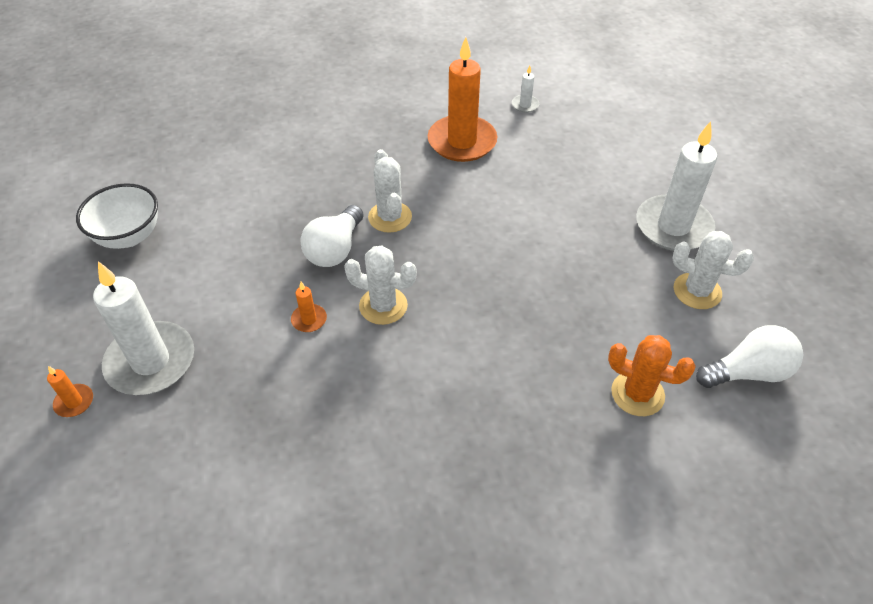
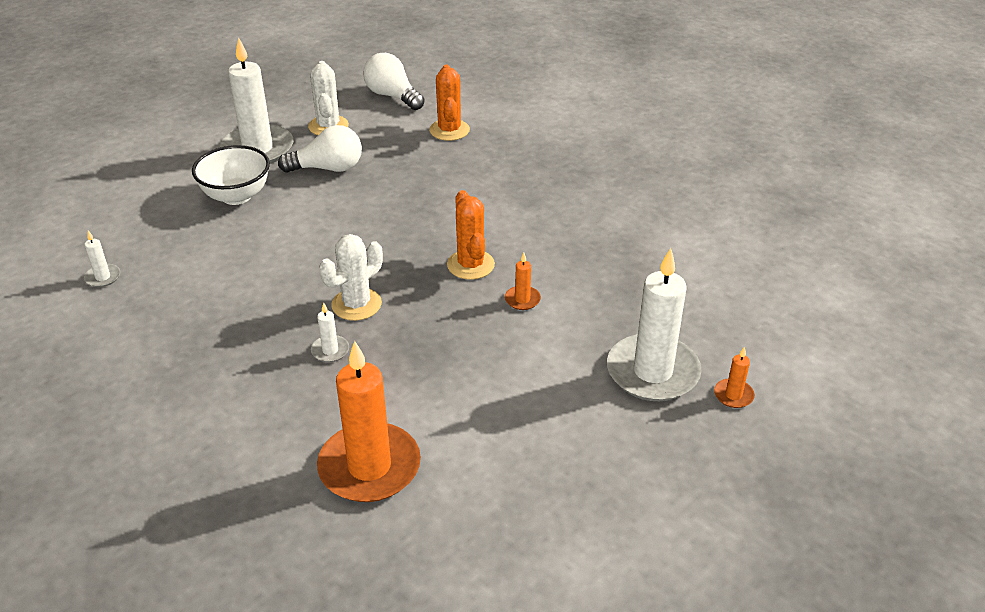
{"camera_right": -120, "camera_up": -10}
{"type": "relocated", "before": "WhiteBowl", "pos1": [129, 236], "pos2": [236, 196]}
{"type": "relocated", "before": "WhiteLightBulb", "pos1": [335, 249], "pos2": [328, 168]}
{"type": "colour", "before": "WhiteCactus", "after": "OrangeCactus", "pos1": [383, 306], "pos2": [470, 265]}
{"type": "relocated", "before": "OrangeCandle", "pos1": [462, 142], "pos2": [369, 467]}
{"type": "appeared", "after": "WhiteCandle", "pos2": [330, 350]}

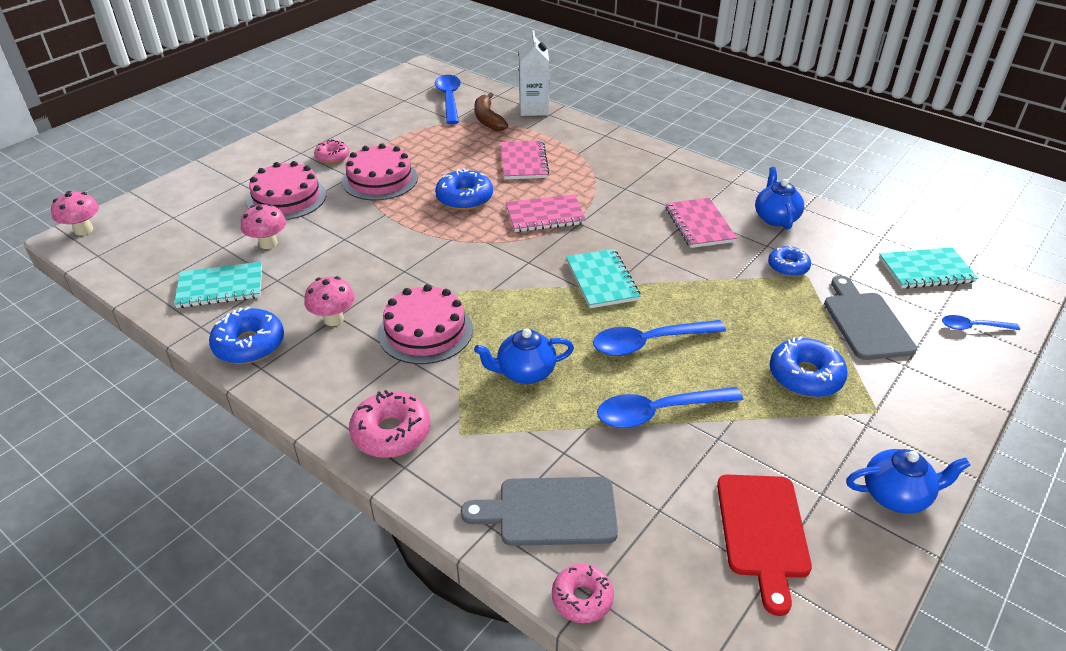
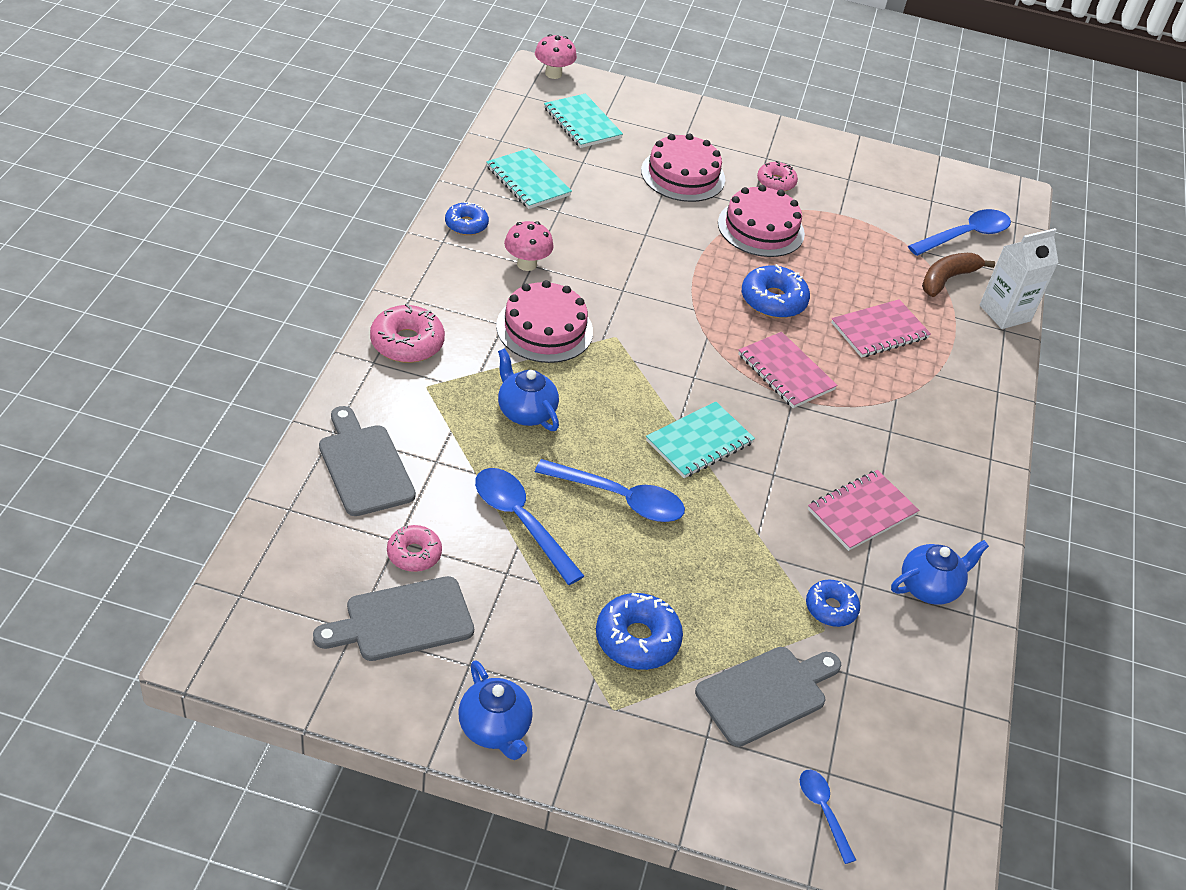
{"camera_right": 60, "camera_up": 5}
{"type": "size", "before": "BlueDonut", "pos1": [249, 344], "pos2": [466, 224], "scale": 0.65}
{"type": "missing", "before": "PinkMushroom", "pos1": [268, 243]}
{"type": "relocated", "before": "PinkDonut", "pos1": [582, 598], "pos2": [414, 554]}
{"type": "spun", "before": "BlueSpoon", "pos1": [649, 342], "pos2": [619, 498], "turn": 150}
{"type": "colour", "before": "RedCuttingBoard", "after": "GreyCuttingBoard", "pos1": [762, 531], "pos2": [403, 620]}
{"type": "relocated", "before": "TurquoiseNotebook", "pos1": [926, 270], "pos2": [582, 123]}

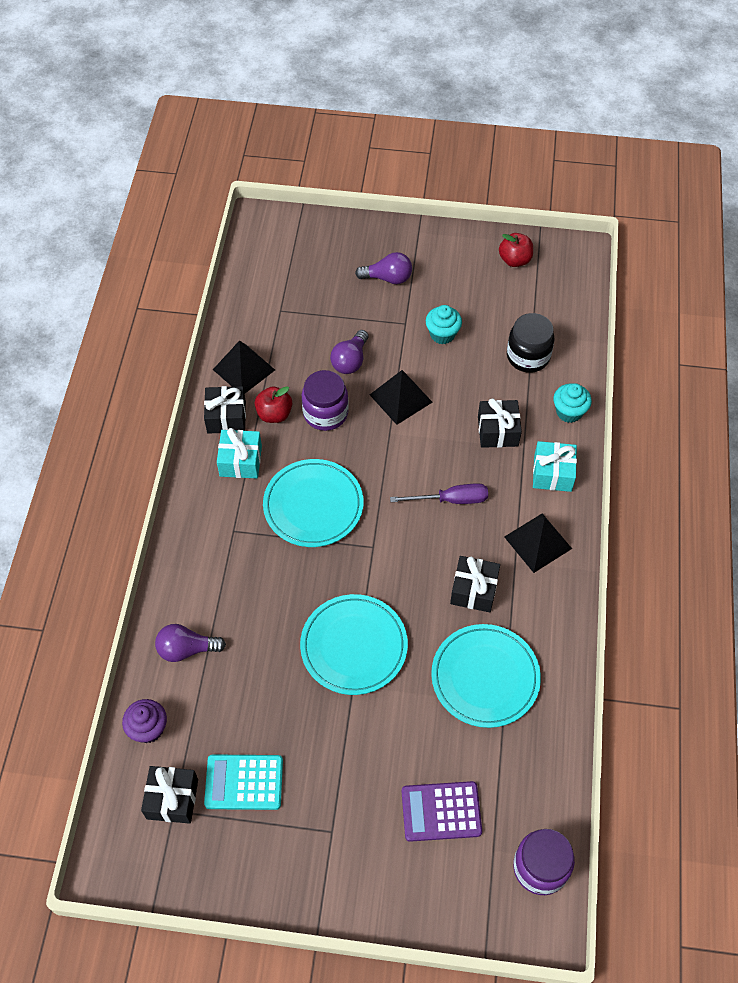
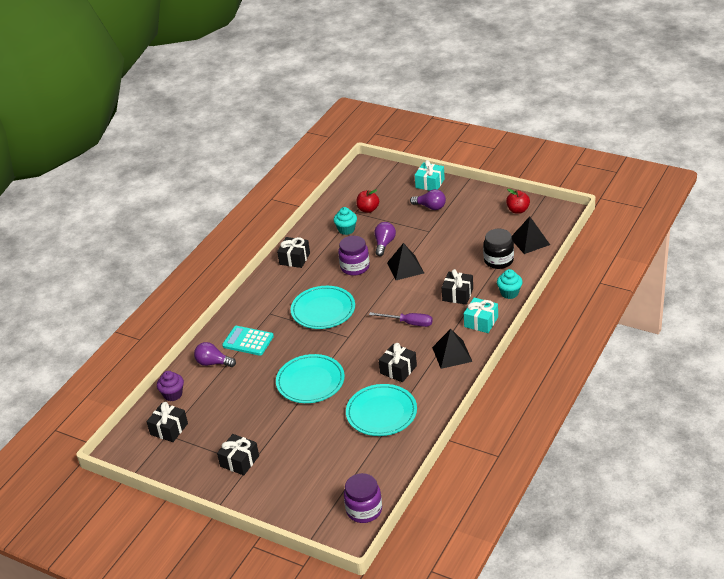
{"camera_right": 25, "camera_up": -20}
{"type": "relocated", "before": "TurquoiseCalculator", "pos1": [244, 782], "pos2": [248, 341]}
{"type": "relocated", "before": "BlackPyramid", "pos1": [244, 369], "pos2": [529, 241]}
{"type": "relocated", "before": "TurquoiseGift", "pos1": [240, 461], "pos2": [430, 183]}
{"type": "relocated", "before": "RedApple", "pos1": [274, 414], "pos2": [368, 209]}
{"type": "spun", "before": "PurpleLightBulb", "pos1": [350, 360], "pos2": [384, 244], "turn": 150}
{"type": "missing", "before": "PurpleCalculator", "pos1": [441, 811]}
{"type": "relocated", "before": "TurquoiseCupcake", "pos1": [442, 334], "pos2": [346, 230]}
{"type": "appeared", "after": "BlackGift", "pos2": [239, 461]}

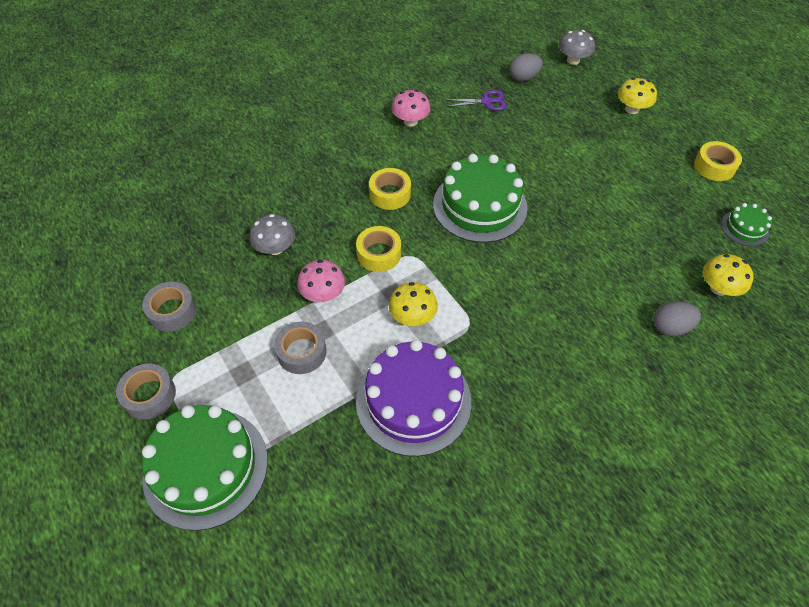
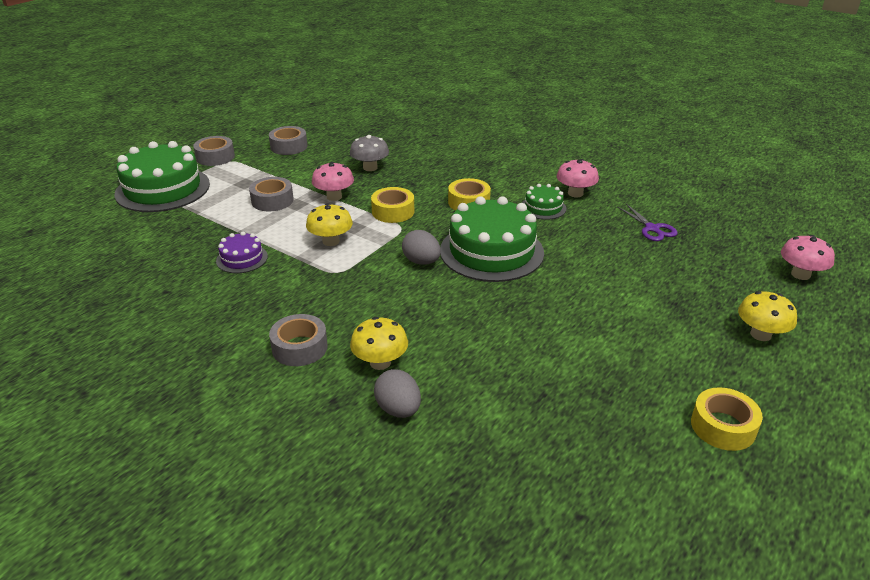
{"camera_right": 70, "camera_up": -20}
{"type": "size", "before": "PurpleCake", "pos1": [413, 401], "pos2": [242, 258], "scale": 0.48}
{"type": "relocated", "before": "GreyEgg", "pos1": [523, 78], "pos2": [421, 262]}
{"type": "colour", "before": "GreyMushroom", "after": "PinkMushroom", "pos1": [573, 60], "pos2": [800, 274]}
{"type": "relocated", "before": "YellowMushroom", "pos1": [718, 288], "pos2": [380, 362]}
{"type": "relocated", "before": "GreenCake", "pos1": [744, 228], "pos2": [543, 207]}
{"type": "appeared", "after": "GreyTape", "pos2": [300, 347]}

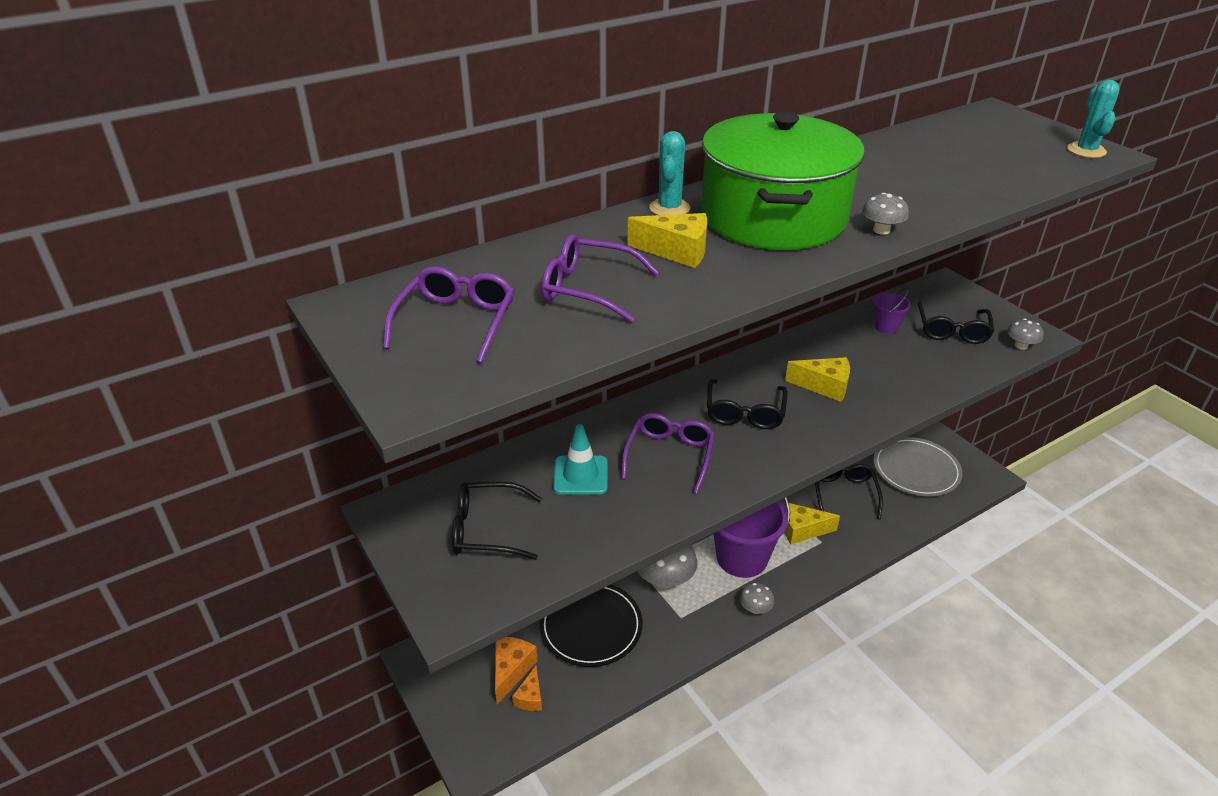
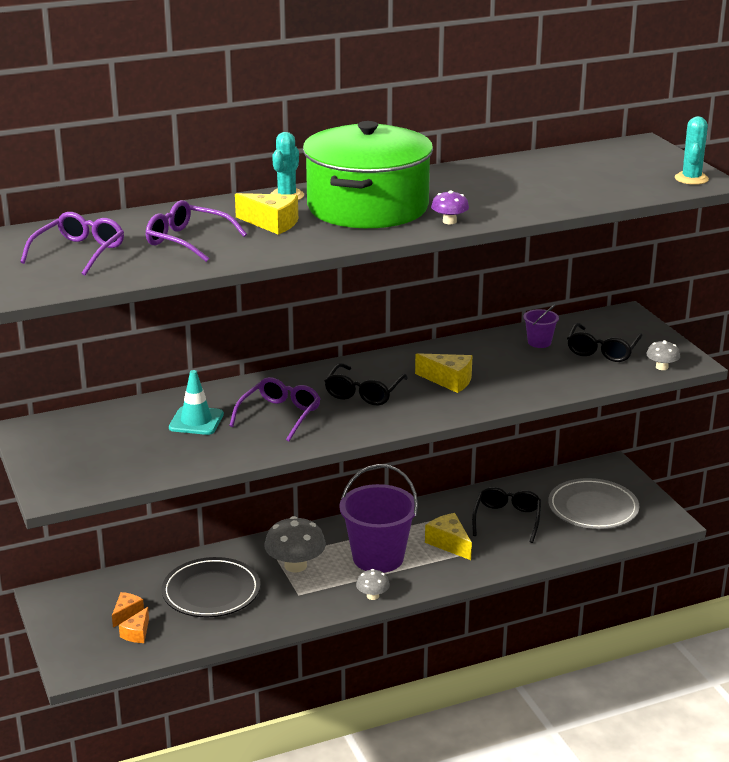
{"camera_right": 10, "camera_up": -10}
{"type": "missing", "before": "BlackGlasses", "pos1": [488, 529]}
{"type": "size", "before": "OrangeCheese", "pos1": [511, 670], "pos2": [126, 613], "scale": 0.66}
{"type": "spun", "before": "YellowCheese", "pos1": [802, 530], "pos2": [449, 543], "turn": 45}
{"type": "colour", "before": "GreyMushroom", "after": "PurpleMushroom", "pos1": [881, 230], "pos2": [449, 221]}

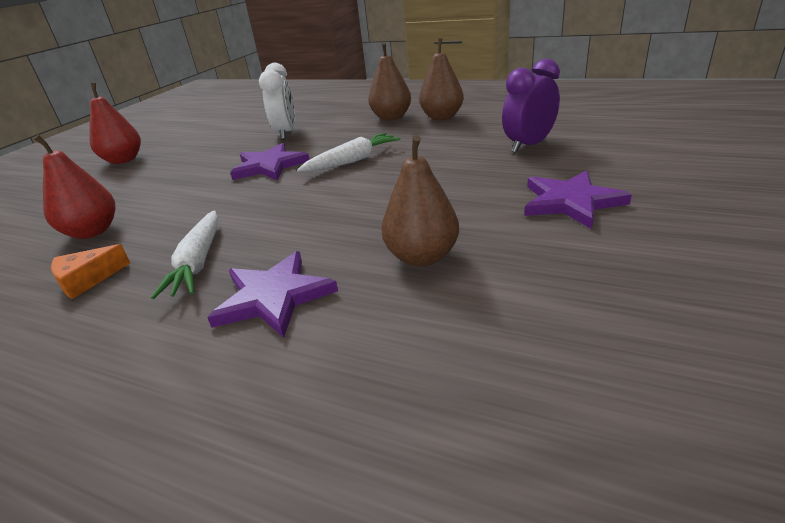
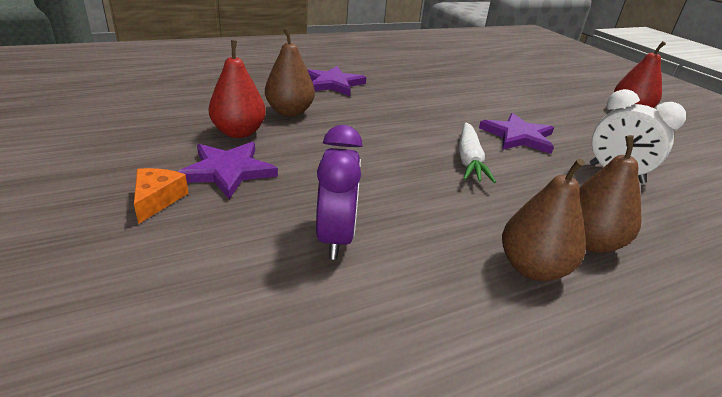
{"camera_right": 125, "camera_up": 0}
{"type": "relocated", "before": "RedPear", "pos1": [92, 231], "pos2": [239, 132]}
{"type": "relocated", "before": "OrangeCheese", "pos1": [87, 280], "pos2": [157, 200]}
{"type": "missing", "before": "WhiteCarrot", "pos1": [198, 262]}

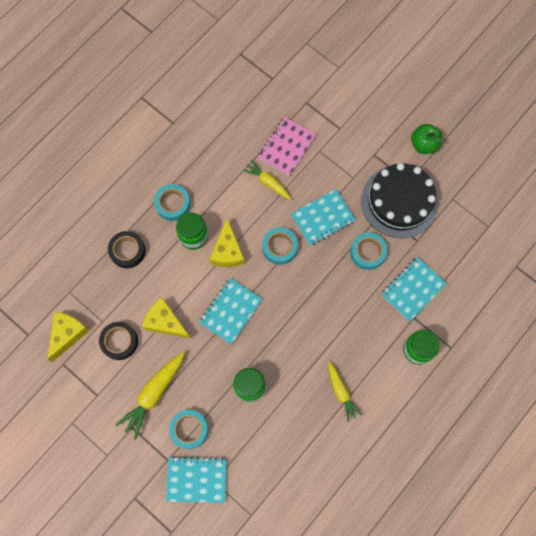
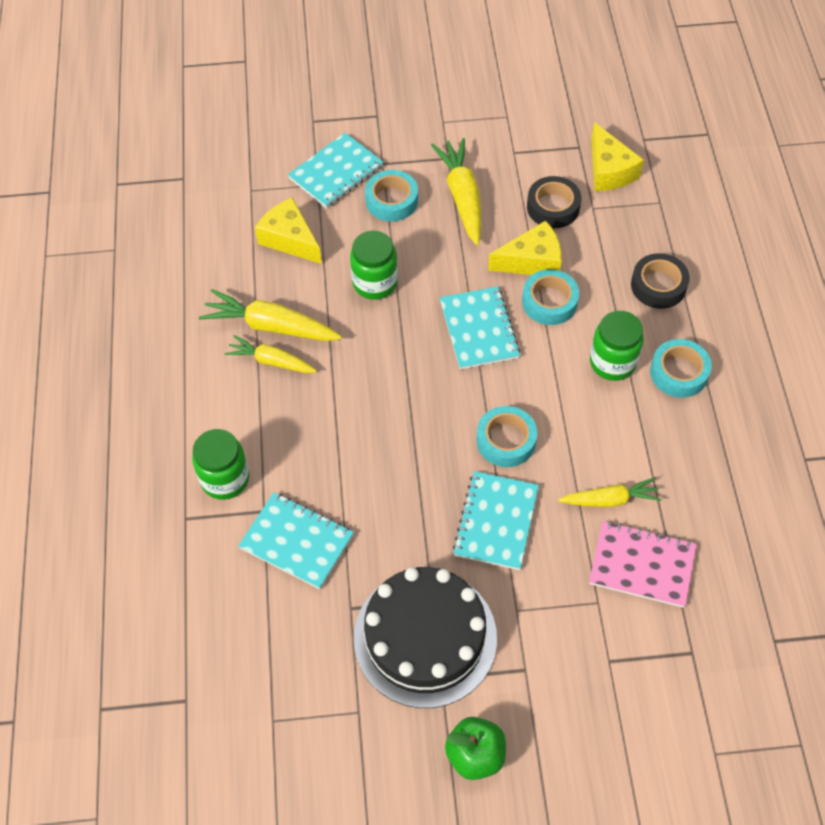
{"camera_right": 135, "camera_up": -15}
{"type": "relocated", "before": "YellowCheese", "pos1": [227, 251], "pos2": [290, 239]}
{"type": "spun", "before": "PinkNotebook", "pos1": [286, 147], "pos2": [642, 565], "turn": -60}
{"type": "relocated", "before": "TurquoiseTape", "pos1": [367, 252], "pos2": [549, 302]}
{"type": "spun", "before": "TurquoiseNotebook", "pos1": [413, 289], "pos2": [296, 542], "turn": -60}
{"type": "appeared", "after": "YellowCarrot", "pos2": [270, 326]}

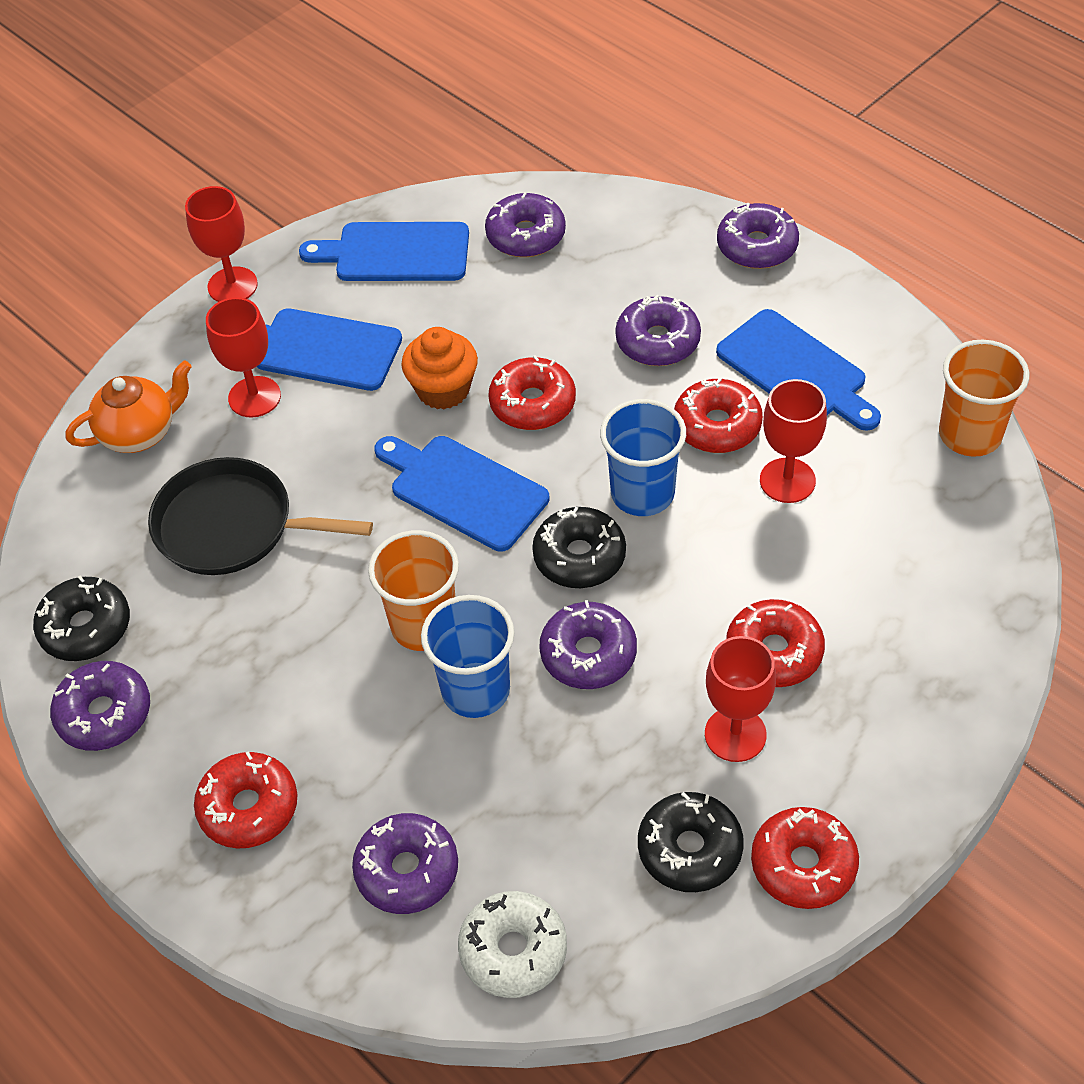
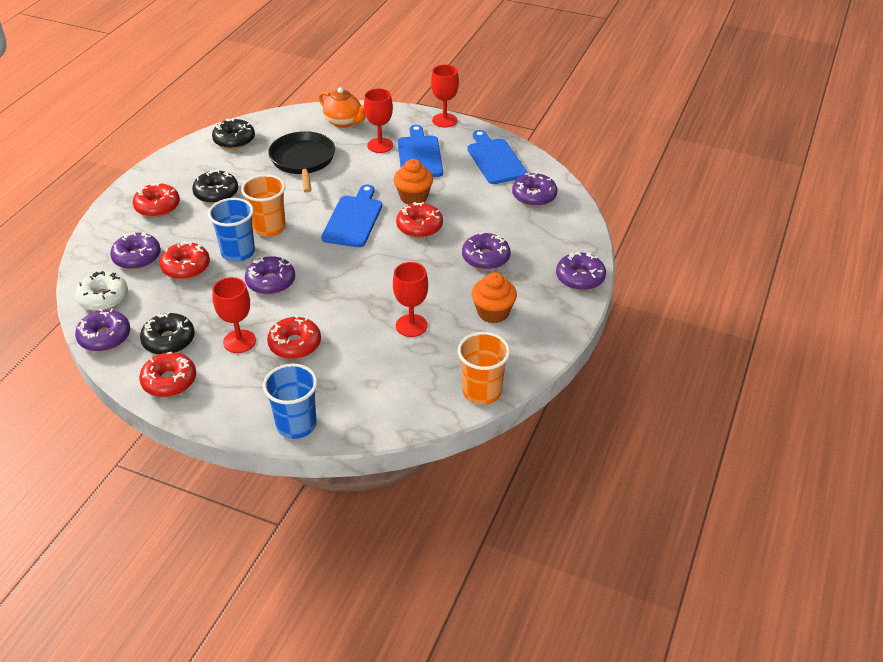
{"camera_right": 65, "camera_up": -10}
{"type": "relocated", "before": "PurpleDonut", "pos1": [104, 714], "pos2": [105, 337]}
{"type": "relocated", "before": "BlackDonut", "pos1": [579, 557], "pos2": [216, 193]}
{"type": "relocated", "before": "BlueCup", "pos1": [642, 493], "pos2": [296, 425]}
{"type": "relocated", "before": "RedDonut", "pos1": [717, 426], "pos2": [186, 267]}
{"type": "exchanged", "before": "BlueCuttingBoard", "after": "OrangeCupcake", "pos1": [796, 371], "pos2": [493, 312]}

